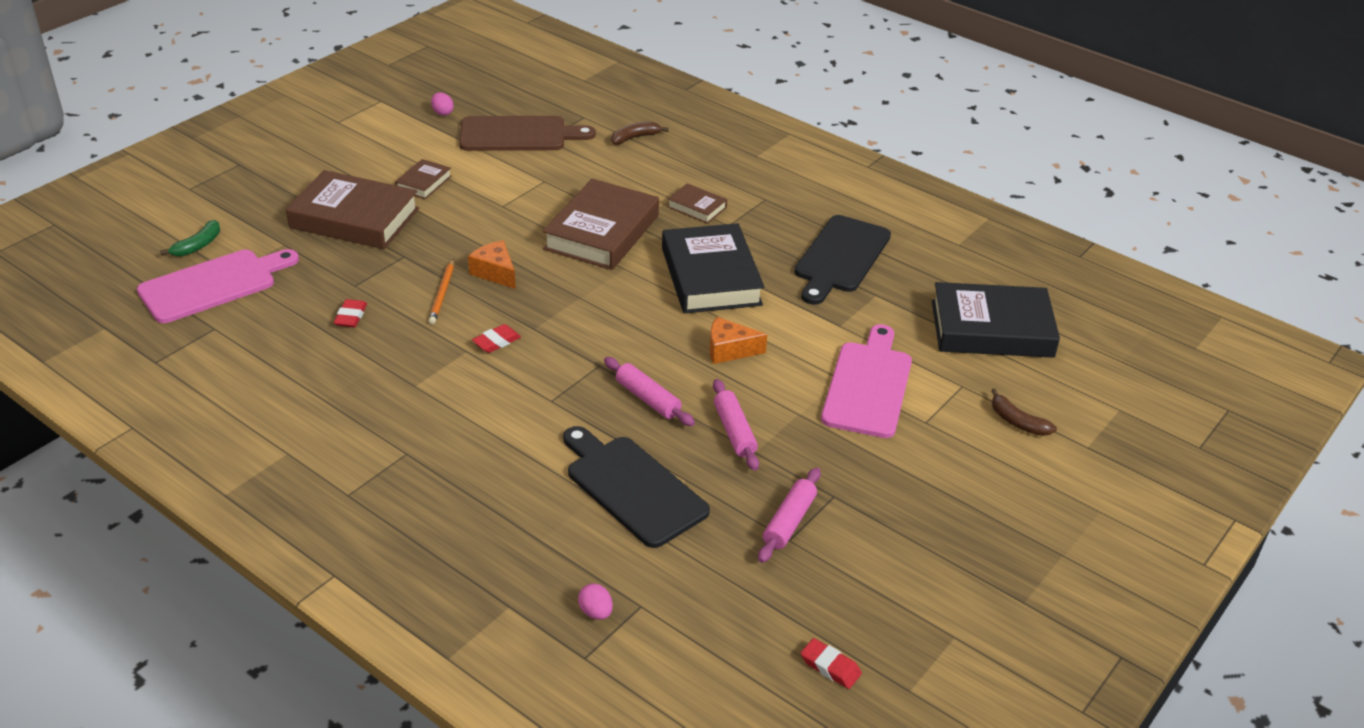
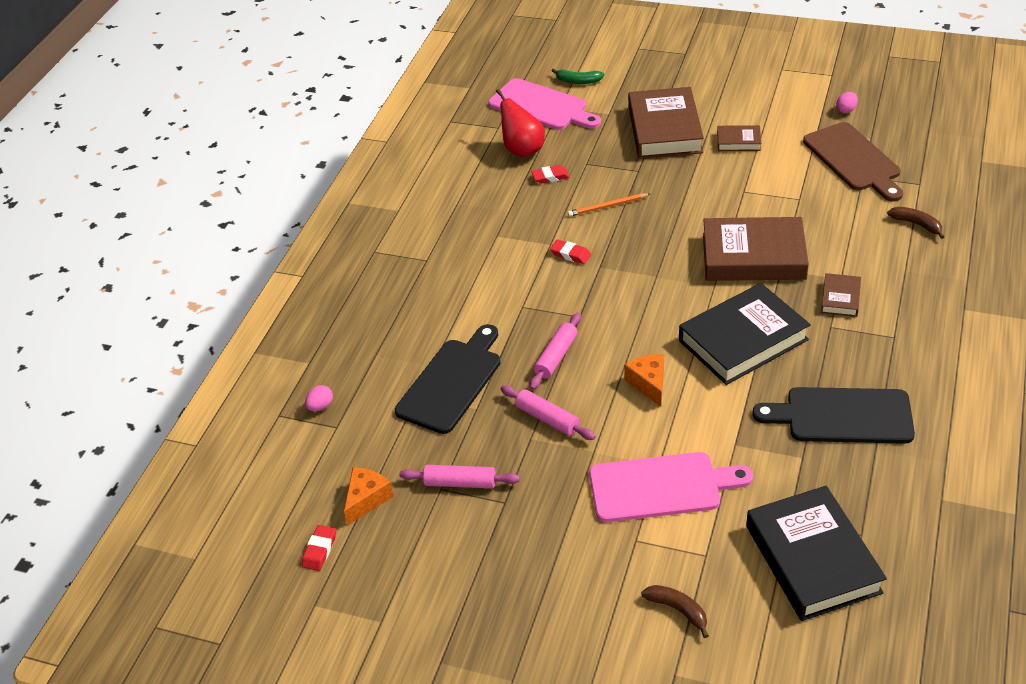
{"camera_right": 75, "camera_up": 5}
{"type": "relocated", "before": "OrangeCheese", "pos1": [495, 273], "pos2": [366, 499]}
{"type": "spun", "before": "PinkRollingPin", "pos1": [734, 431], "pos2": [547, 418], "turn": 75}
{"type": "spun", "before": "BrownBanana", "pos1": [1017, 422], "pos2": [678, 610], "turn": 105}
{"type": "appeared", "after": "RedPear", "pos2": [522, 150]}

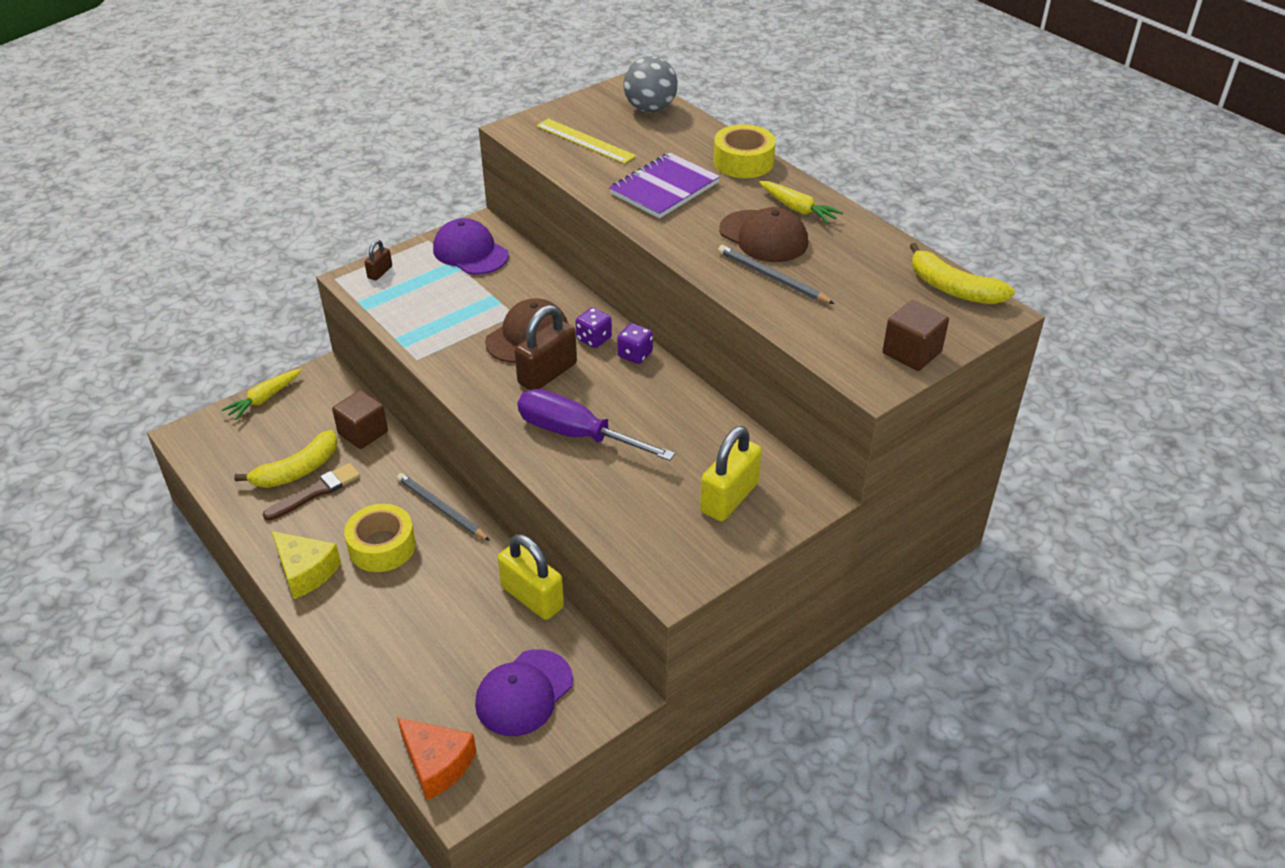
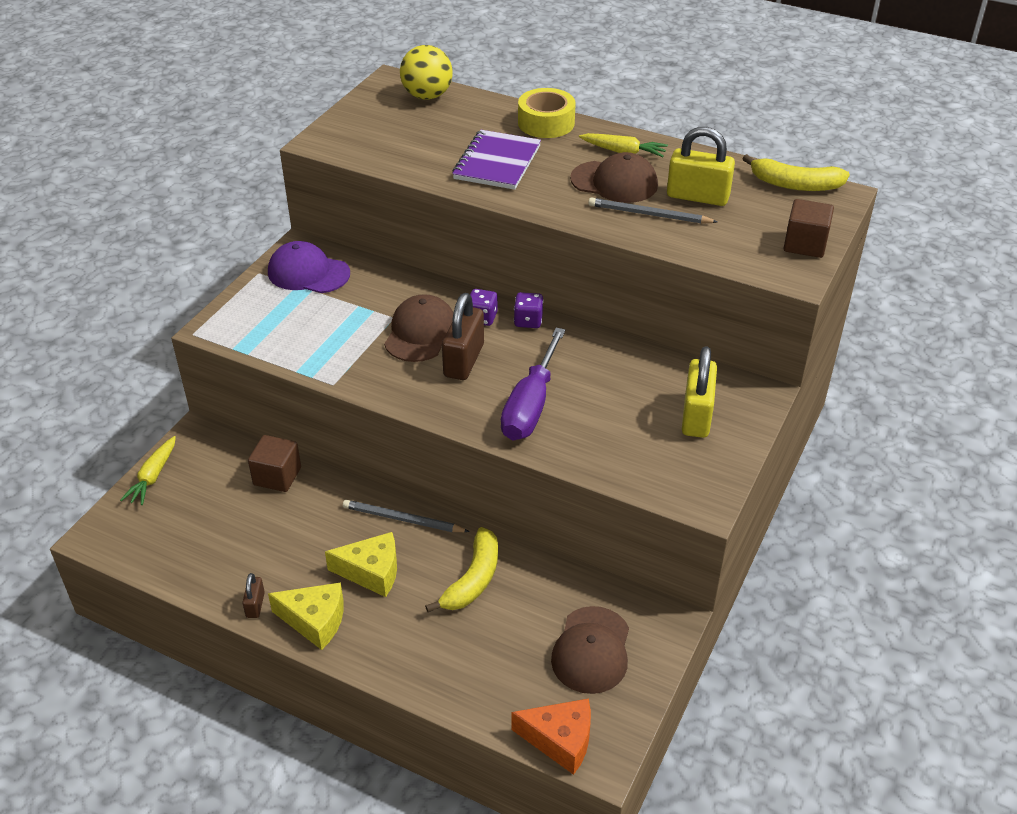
{"camera_right": -25, "camera_up": 0}
{"type": "relocated", "before": "YellowBanana", "pos1": [297, 470], "pos2": [473, 579]}
{"type": "missing", "before": "BrownBrush", "pos1": [316, 492]}
{"type": "exchanged", "before": "YellowTape", "after": "YellowCheese", "pos1": [382, 546], "pos2": [371, 572]}
{"type": "relocated", "before": "BrownPadlock", "pos1": [380, 272], "pos2": [255, 605]}
{"type": "colour", "before": "PurpleCap", "after": "BrownCap", "pos1": [524, 693], "pos2": [591, 650]}
{"type": "relocated", "before": "YellowPadlock", "pos1": [532, 597], "pos2": [697, 196]}
{"type": "spun", "before": "PurpleScrewdriver", "pos1": [577, 435], "pos2": [531, 405], "turn": -75}
{"type": "missing", "before": "YellowRuler", "pos1": [585, 141]}
{"type": "colour", "before": "GreyBall", "after": "YellowBall", "pos1": [650, 109], "pos2": [427, 96]}

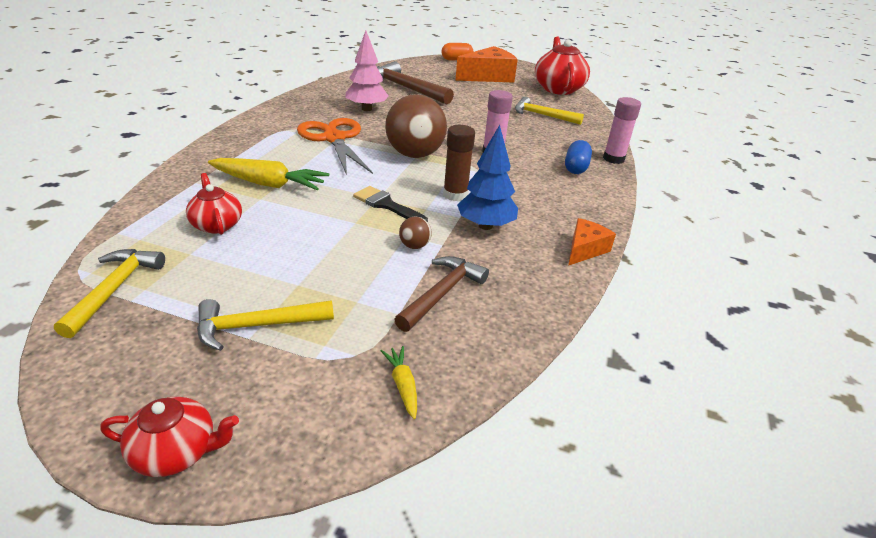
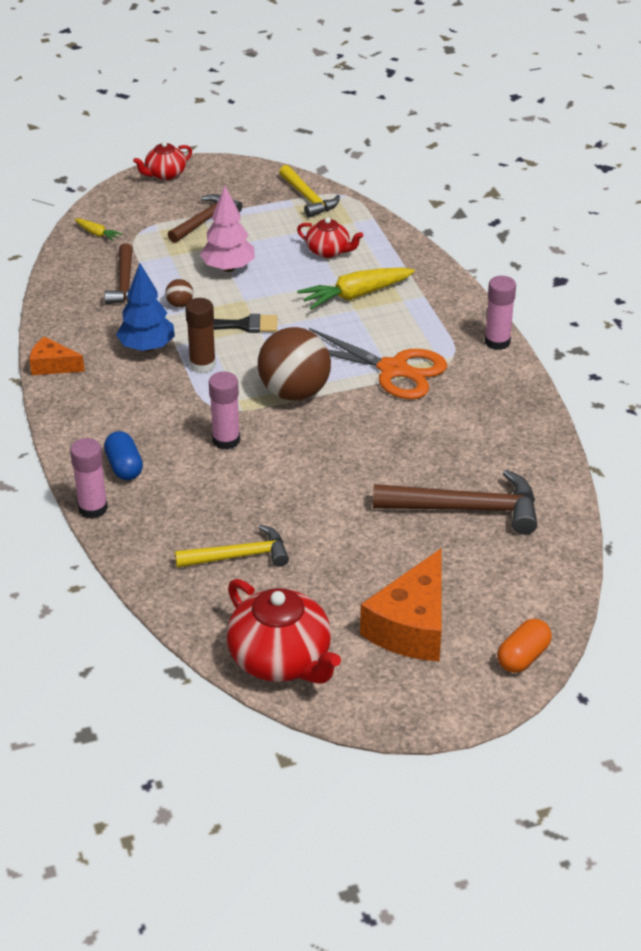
{"camera_right": 145, "camera_up": 5}
{"type": "colour", "before": "YellowHammer", "after": "BrownHammer", "pos1": [256, 326], "pos2": [205, 220]}
{"type": "relocated", "before": "PinkTree", "pos1": [366, 109], "pos2": [228, 268]}
{"type": "spun", "before": "OrangeCheese", "pos1": [584, 250], "pos2": [52, 366], "turn": 105}
{"type": "appeared", "after": "PinkGlueStick", "pos2": [497, 342]}

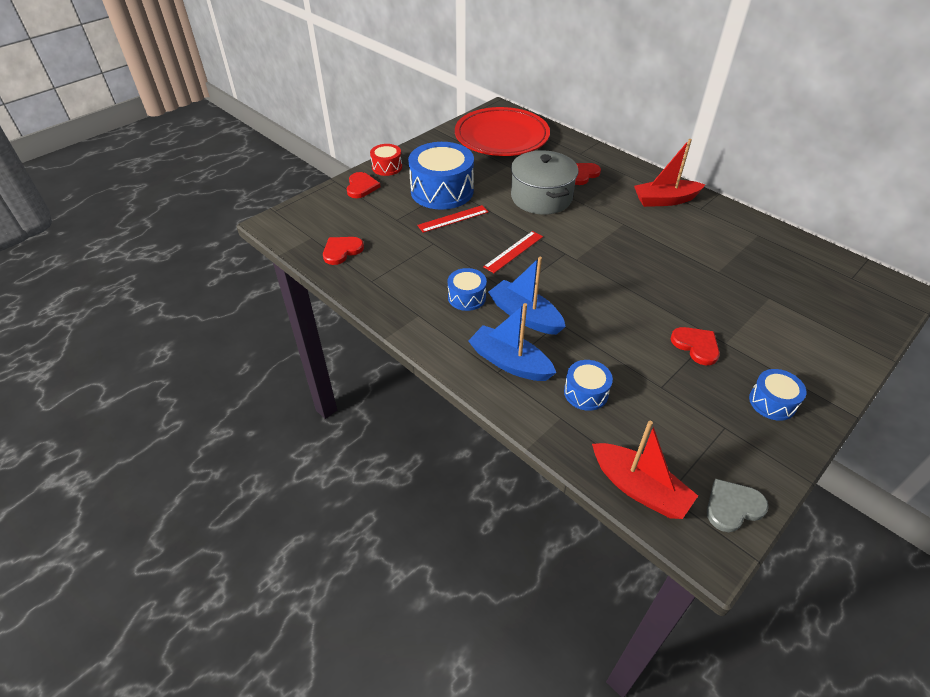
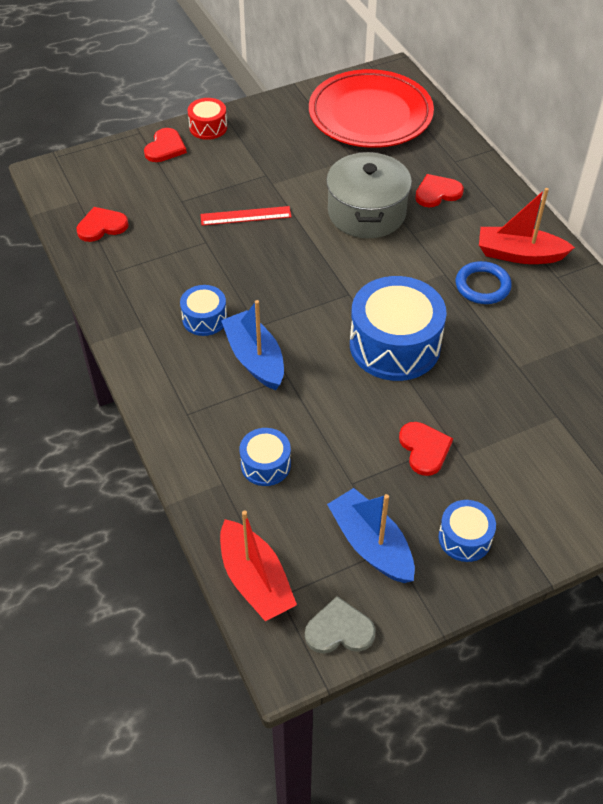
{"camera_right": 20, "camera_up": 5}
{"type": "relocated", "before": "BlueDrum", "pos1": [442, 191], "pos2": [395, 345]}
{"type": "relocated", "before": "BlueBoat", "pos1": [510, 362], "pos2": [371, 544]}
{"type": "missing", "before": "RedRuler", "pos1": [513, 251]}
{"type": "appeared", "after": "BlueRing", "pos2": [482, 286]}

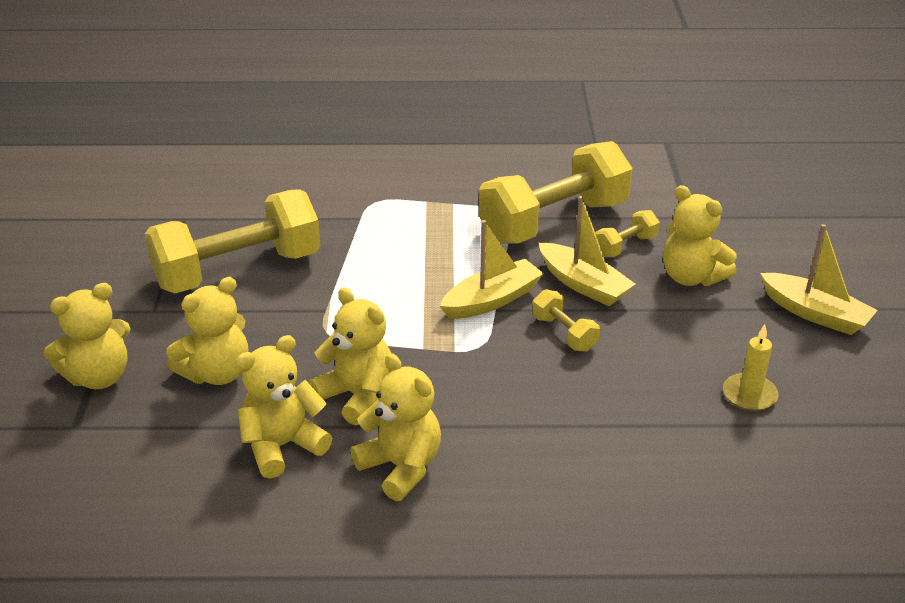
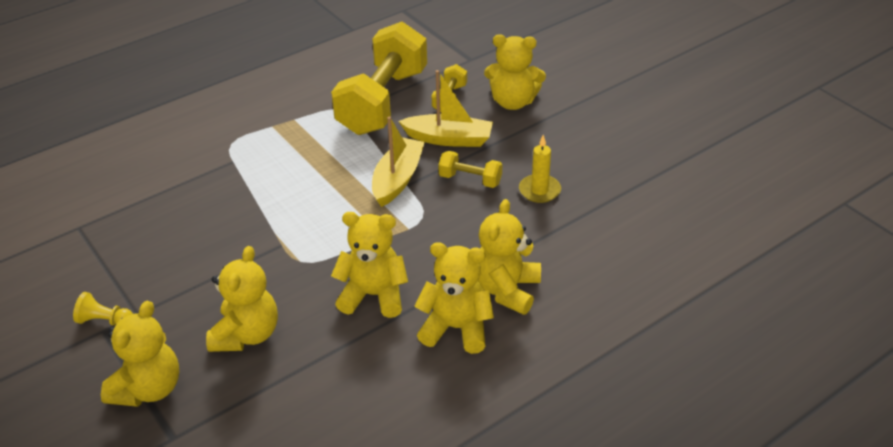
{"camera_right": -35, "camera_up": 5}
{"type": "missing", "before": "YellowDumbbell", "pos1": [238, 270]}
{"type": "relocated", "before": "YellowTeddyBear", "pos1": [282, 446], "pos2": [507, 290]}
{"type": "relocated", "before": "YellowCandle", "pos1": [749, 395], "pos2": [539, 190]}
{"type": "missing", "before": "YellowBoat", "pos1": [815, 314]}
{"type": "appeared", "after": "YellowPawn", "pos2": [105, 321]}

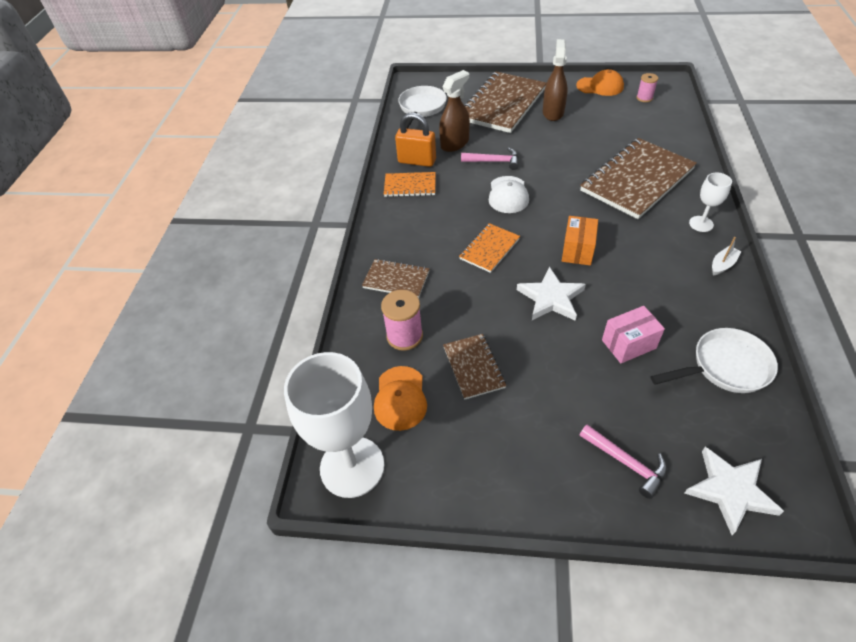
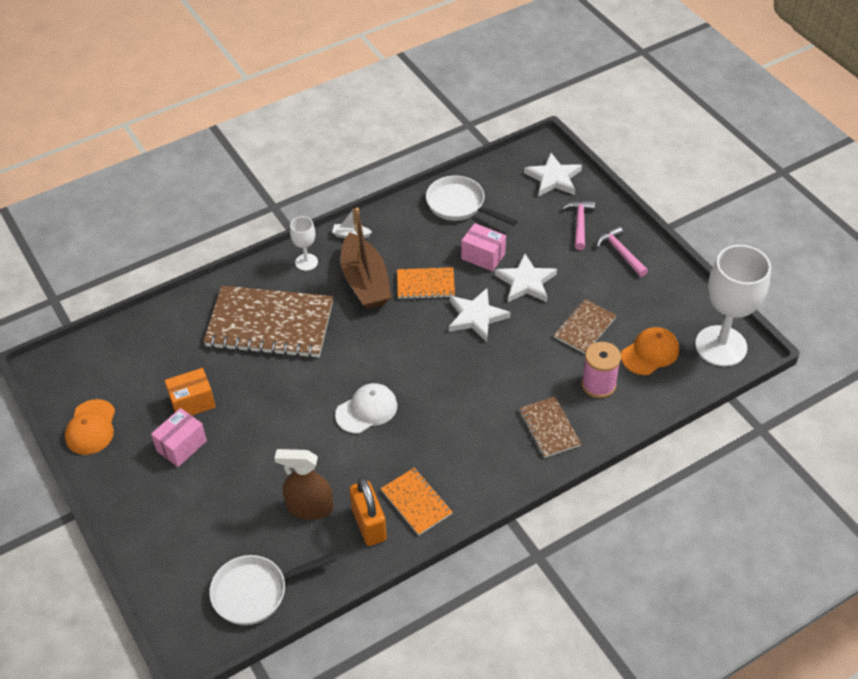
{"camera_right": -130, "camera_up": 0}
{"type": "relocated", "before": "OrangeNotebook", "pos1": [489, 249], "pos2": [425, 284]}
{"type": "relocated", "before": "PinkHammer", "pos1": [494, 161], "pos2": [620, 252]}
{"type": "missing", "before": "BrownNotebook", "pos1": [502, 104]}
{"type": "exchanged", "before": "BrownSprayBottle", "after": "PinkBox", "pos1": [553, 112], "pos2": [181, 446]}
{"type": "relocated", "before": "OrangeBox", "pos1": [577, 250], "pos2": [192, 402]}
{"type": "spun", "before": "OrangeCap", "pos1": [600, 86], "pos2": [91, 427], "turn": -150}
{"type": "missing", "before": "PinkSpool", "pos1": [644, 98]}
{"type": "appeared", "after": "BrownBoat", "pos2": [365, 282]}
{"type": "appeared", "after": "WhiteStar", "pos2": [526, 282]}

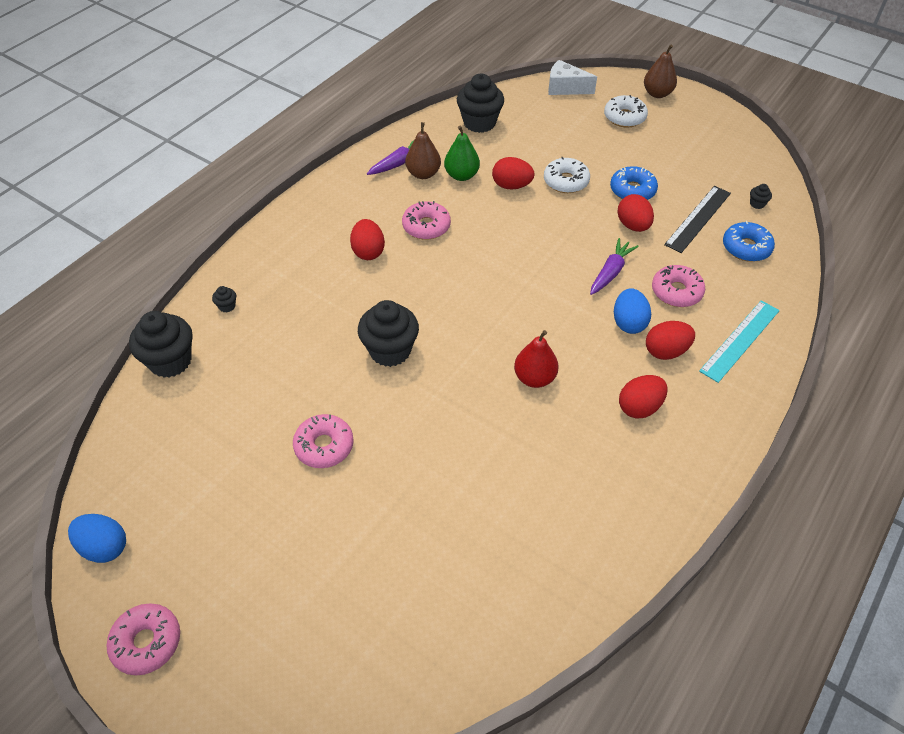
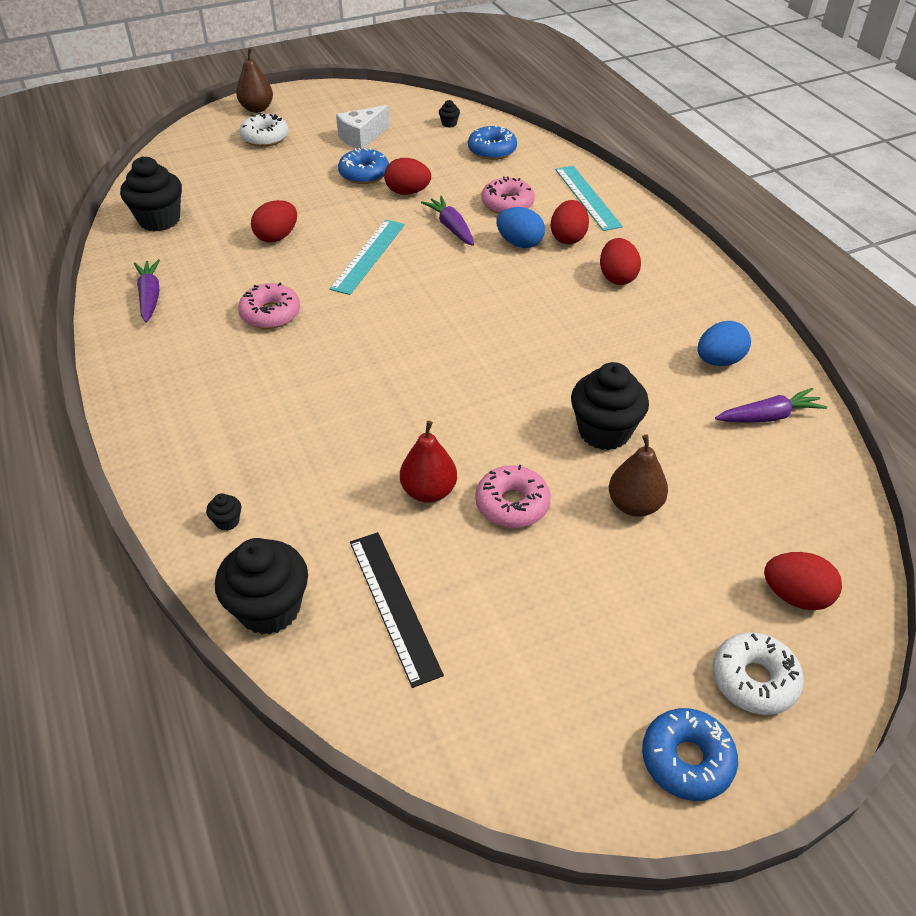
{"camera_right": -60, "camera_up": -5}
{"type": "relocated", "before": "BlueEgg", "pos1": [104, 547], "pos2": [719, 361]}
{"type": "colour", "before": "PinkDonut", "after": "BlueDonut", "pos1": [147, 642], "pos2": [686, 759]}
{"type": "relocated", "before": "RedEgg", "pos1": [368, 251], "pos2": [795, 596]}
{"type": "relocated", "before": "BlackCupcake", "pos1": [390, 350], "pos2": [604, 431]}
{"type": "relocated", "before": "BrownPear", "pos1": [423, 174], "pos2": [634, 505]}
{"type": "missing", "before": "GreenPear", "pos1": [461, 175]}
{"type": "relocated", "before": "RedPear", "pos1": [534, 378], "pos2": [429, 491]}
{"type": "relocated", "before": "WhiteDonut", "pos1": [566, 181], "pos2": [754, 680]}
{"type": "relocated", "before": "WhiteCheese", "pos1": [565, 88], "pos2": [361, 137]}
{"type": "relocated", "before": "BlackRuler", "pos1": [698, 218], "pos2": [393, 605]}
{"type": "appeared", "after": "TurquoiseRuler", "pos2": [368, 256]}
{"type": "appeared", "after": "PurpleCarrot", "pos2": [769, 416]}

